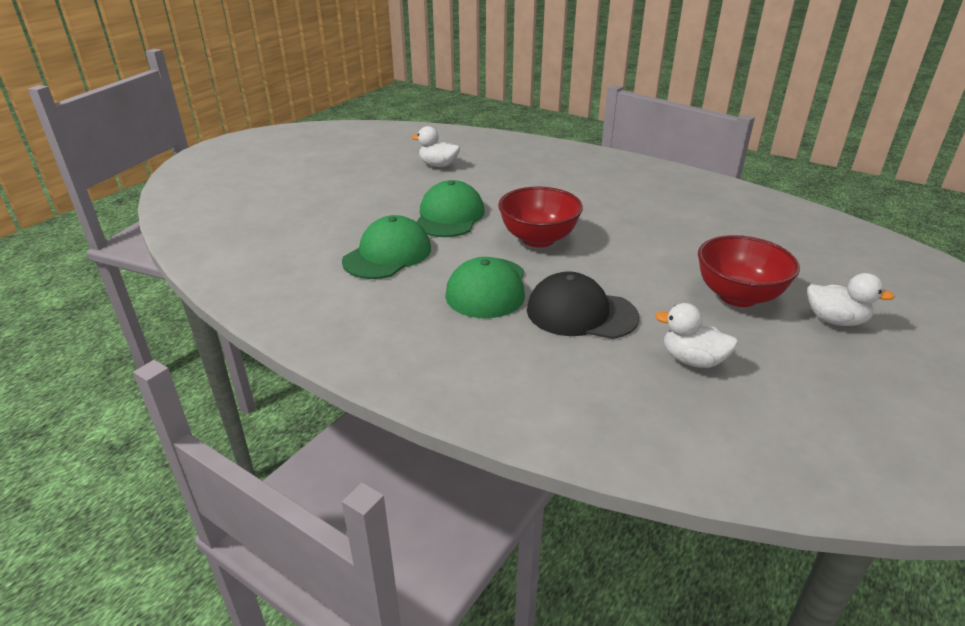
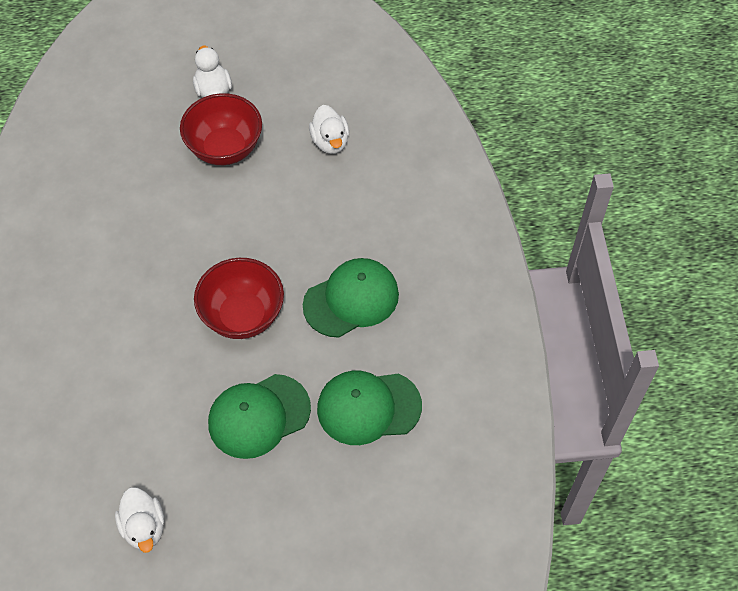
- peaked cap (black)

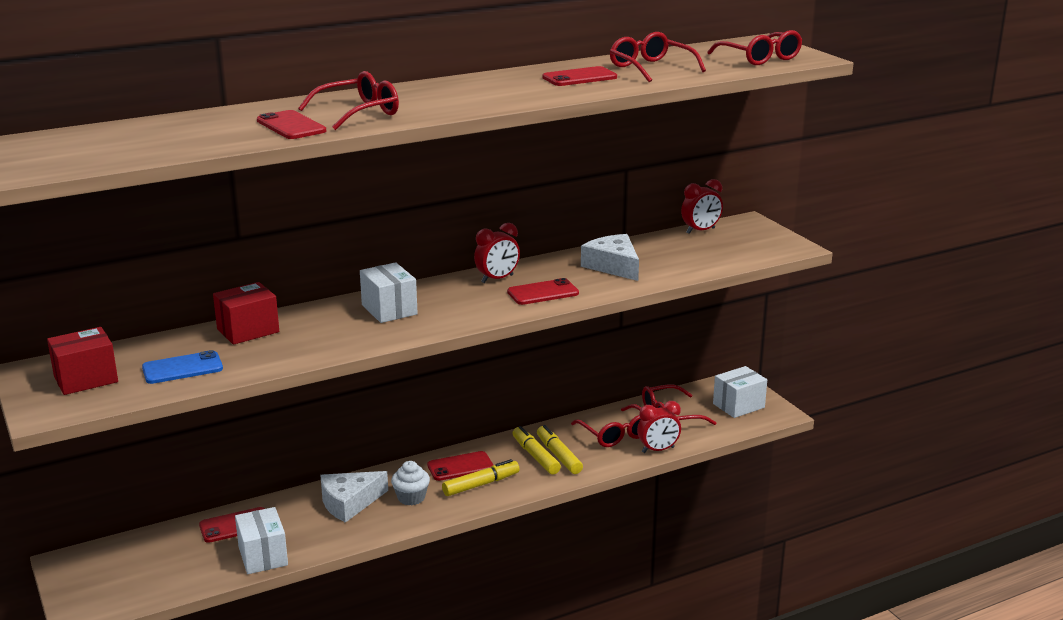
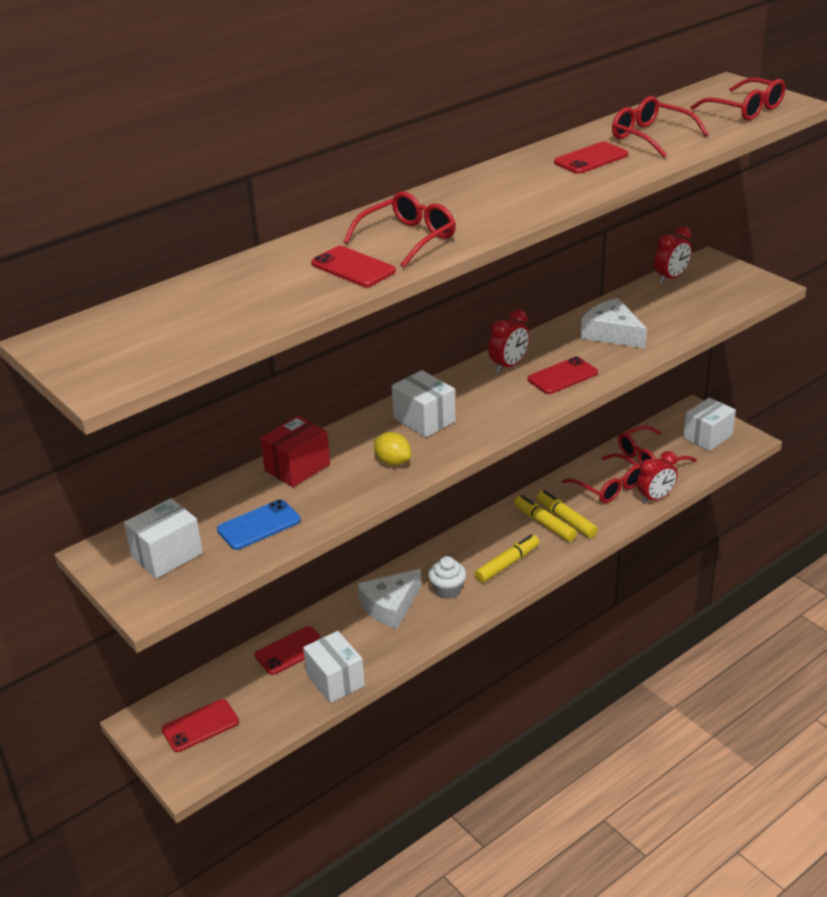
+ lemon (golden)
~ phone (crimson) (no. 3 from left in the first image) to phone (crimson) (no. 1 from left)
~ package (crimson) (no. 1 from left) to package (white) (no. 1 from left)

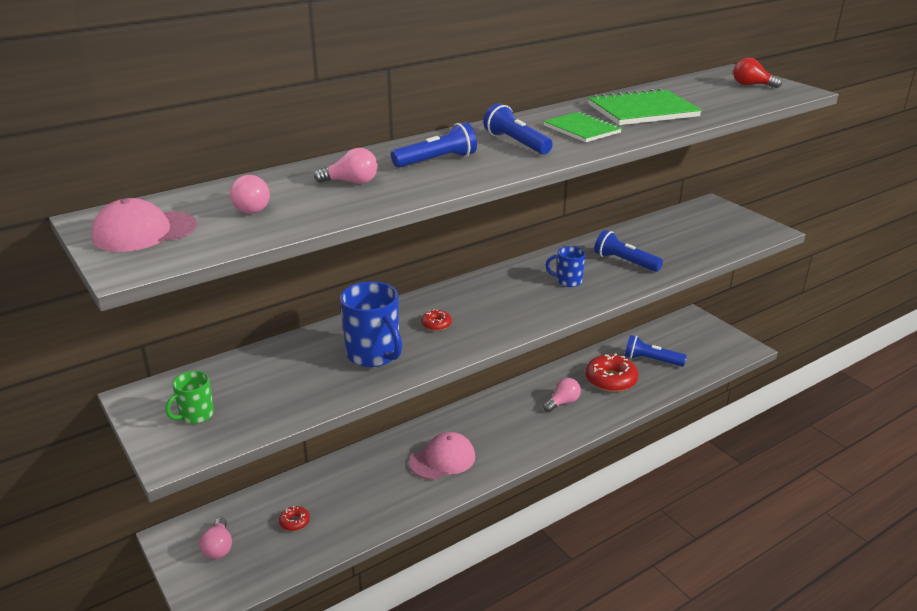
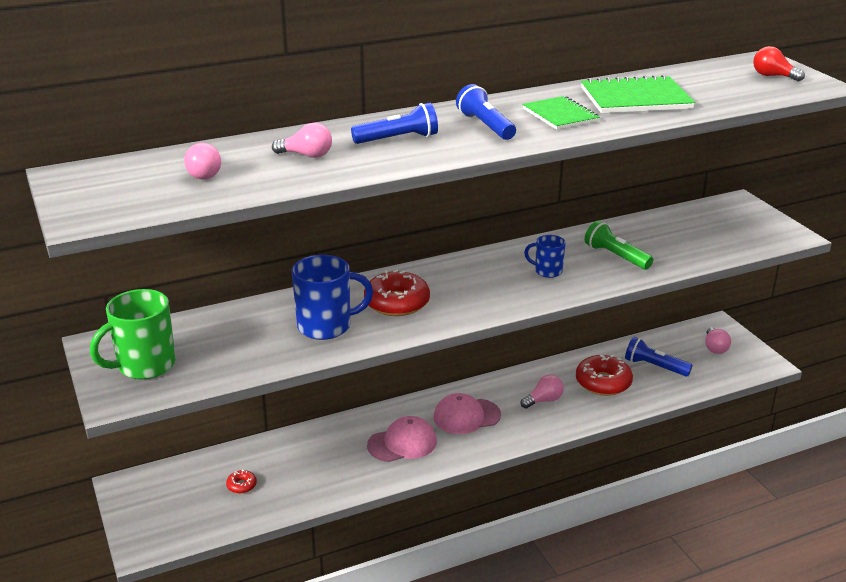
~ peaked cap (pink) (no. 1 from left in the first image) to peaked cap (pink) (no. 2 from left)
~ bulb (pink) (no. 1 from left in the first image) to bulb (pink) (no. 4 from left)
~ pocket torch (blue) (no. 3 from left) to pocket torch (green)
~ tea mug (blue) (no. 1 from left) 75 degrees counterclockwise
~ tea mug (green) x1.79
~ glazed donut (crimson) (no. 2 from left) x2.14

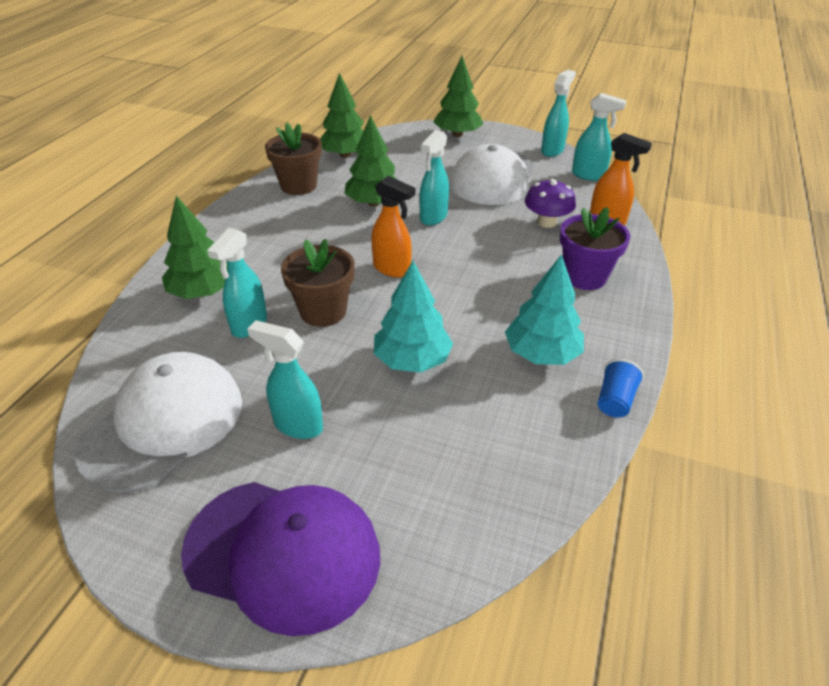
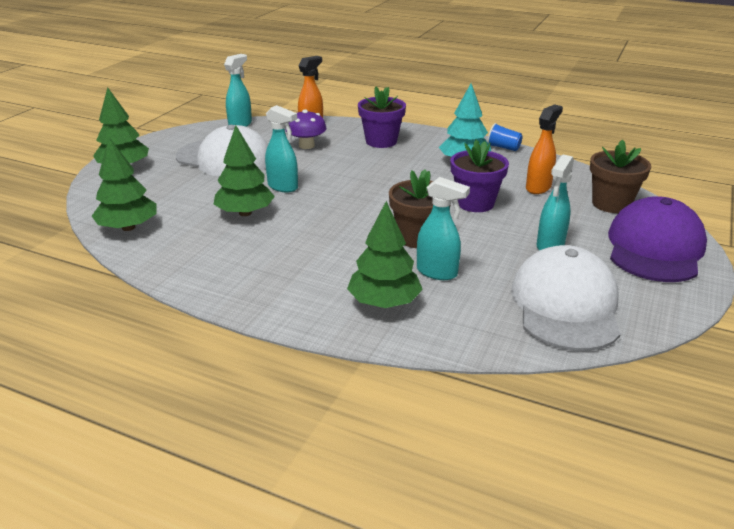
- sprayer (turquoise) (no. 4 from left)
~ potted plant (dark brown) (no. 1 from left in the first image) to potted plant (dark brown) (no. 2 from left)
~ sprayer (orange-coloured) (no. 1 from left in the first image) to sprayer (orange-coloured) (no. 2 from left)
~ tree (turquoise) (no. 1 from left) to potted plant (violet) (no. 2 from left)
~ peaked cap (white) (no. 1 from left in the first image) 60 degrees clockwise

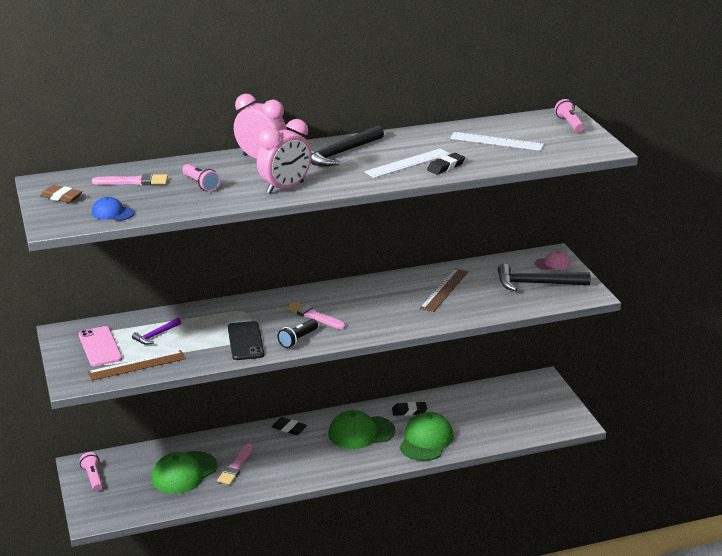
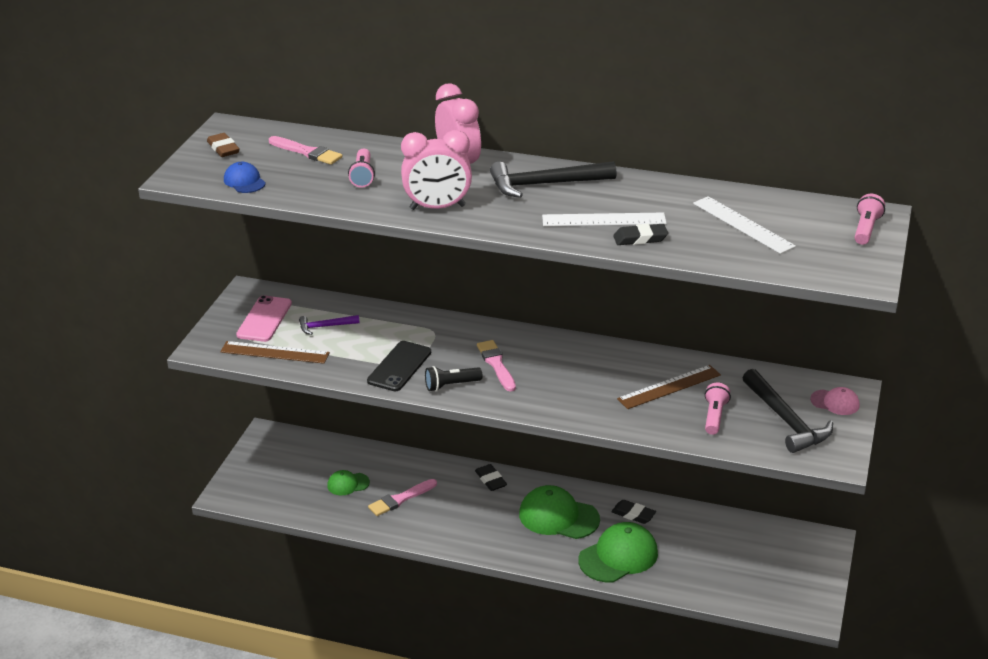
~ pocket torch (pink) (no. 1 from left in the first image) to pocket torch (pink) (no. 2 from left)
~ carpenter's hammer (black) (no. 2 from left) 150 degrees counterclockwise
~ peaked cap (green) (no. 1 from left) x0.53

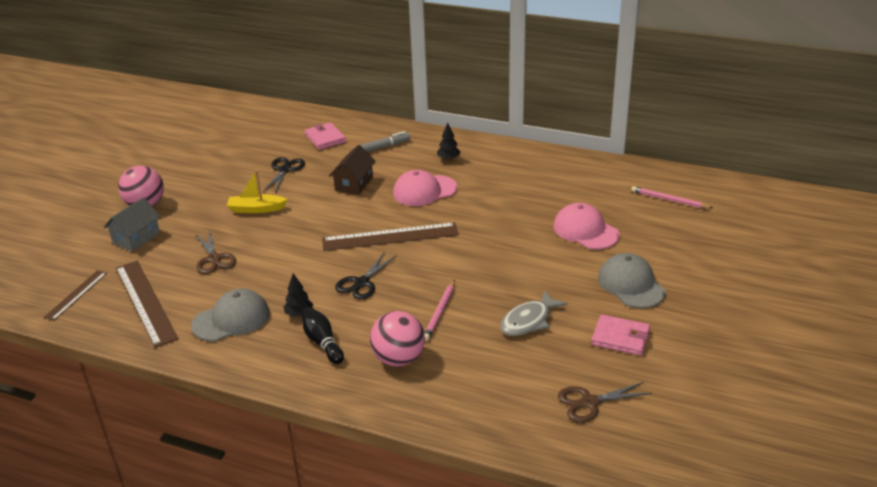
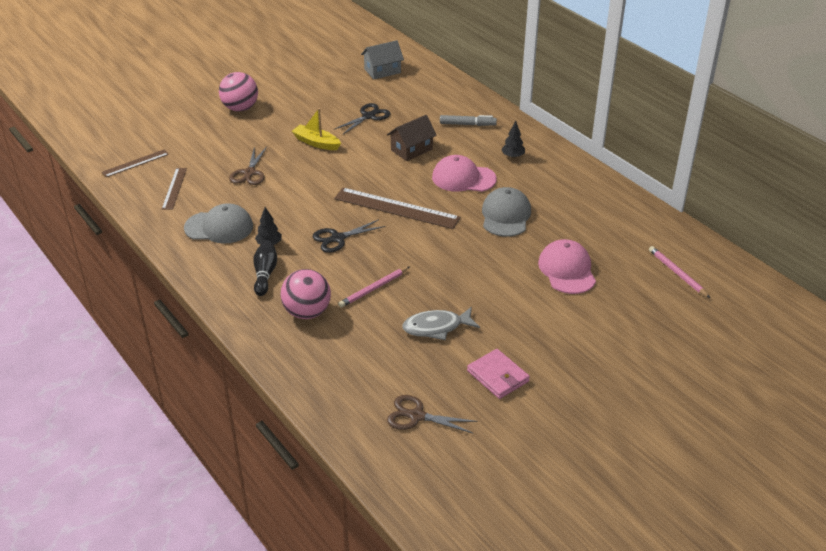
- card wallet (pink) (no. 1 from left)
~ cottage (grey)
~ peaked cap (grey) (no. 2 from left)
~ ruler (dark brown) (no. 2 from left) x0.56

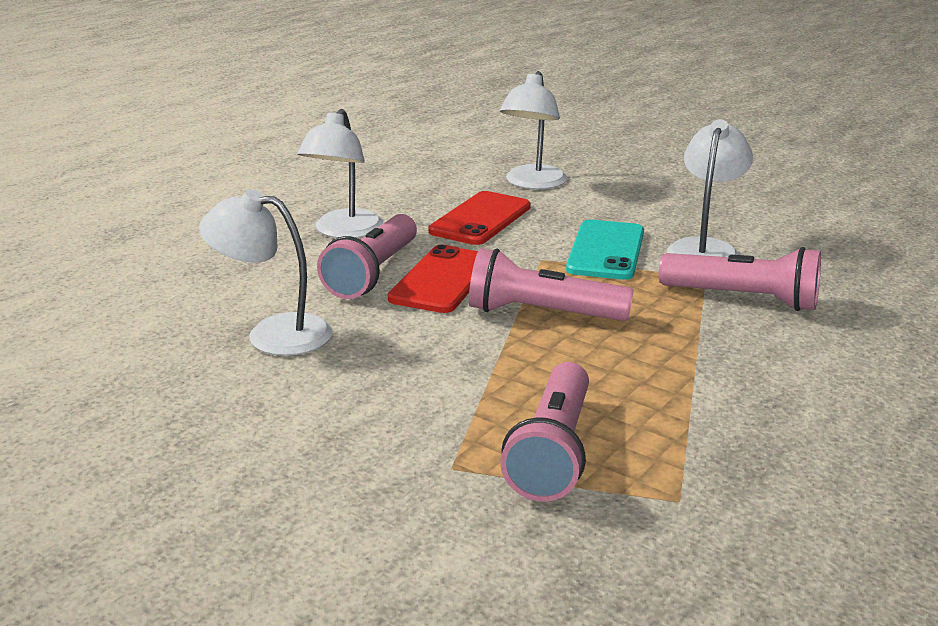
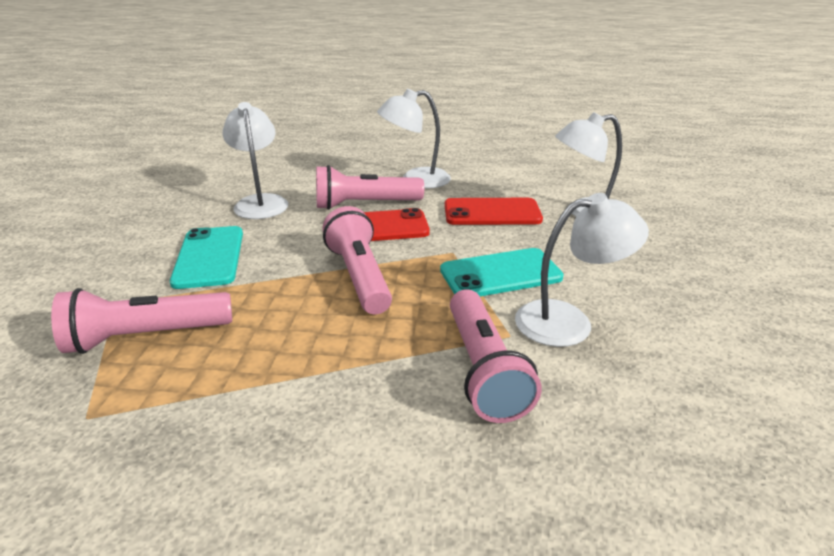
+ phone (turquoise) (no. 1 from left)

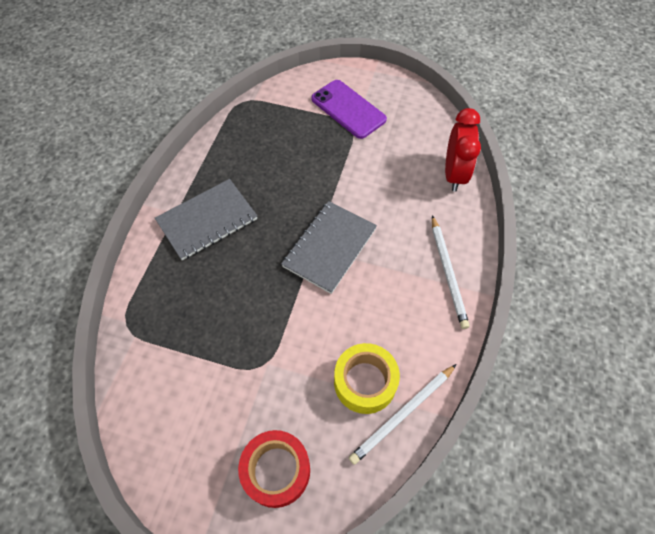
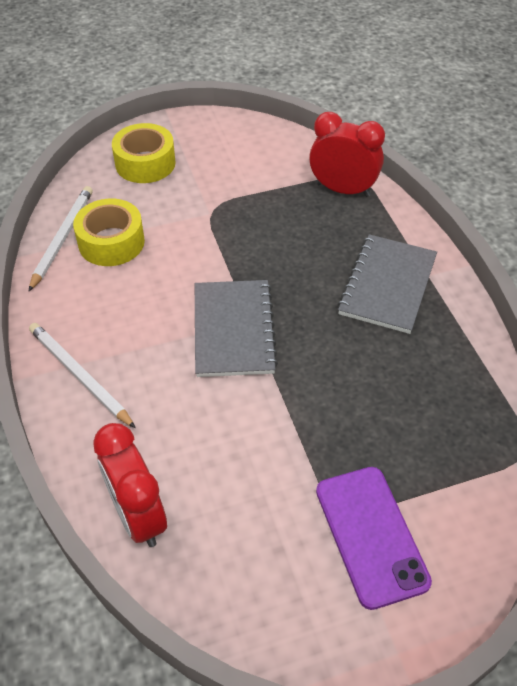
+ bedside clock (crimson) (no. 2 from left)
~ roll of tape (crimson) to roll of tape (golden) (no. 2 from left)
~ phone (violet) 60 degrees clockwise

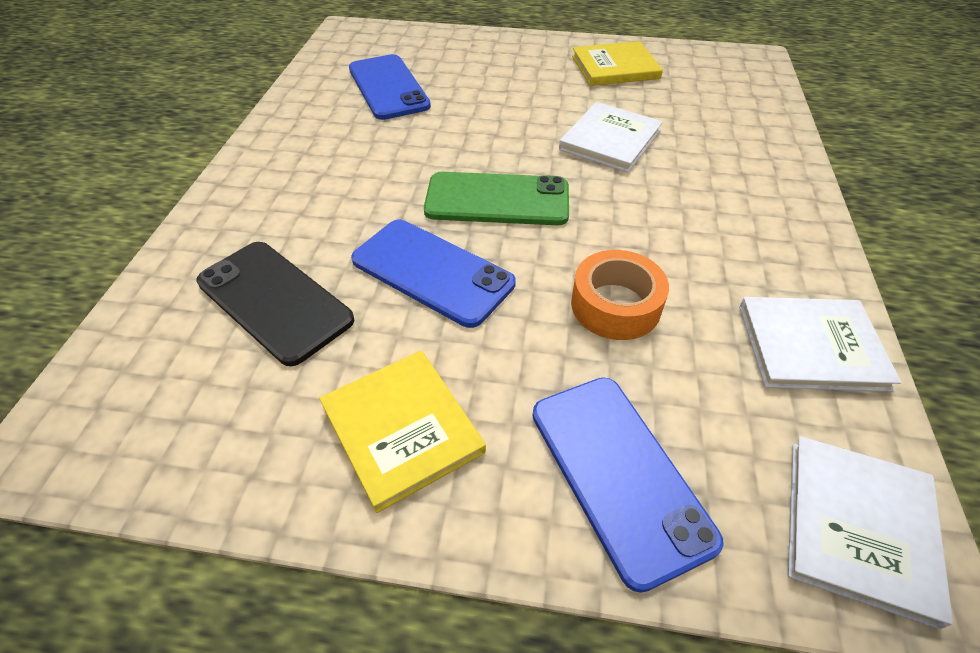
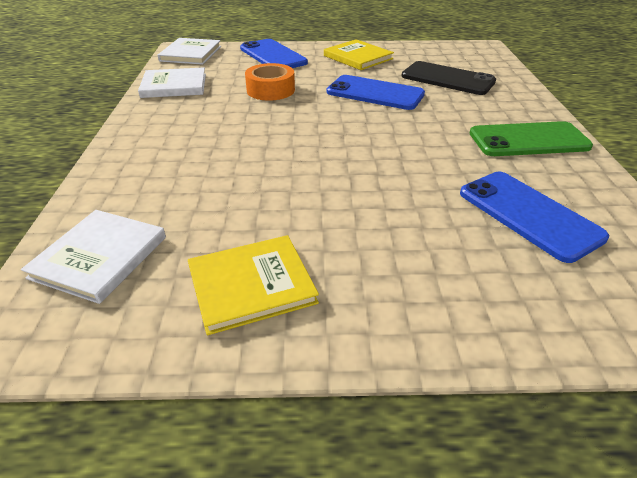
~ phone (green)
~ book (white) (no. 1 from left)

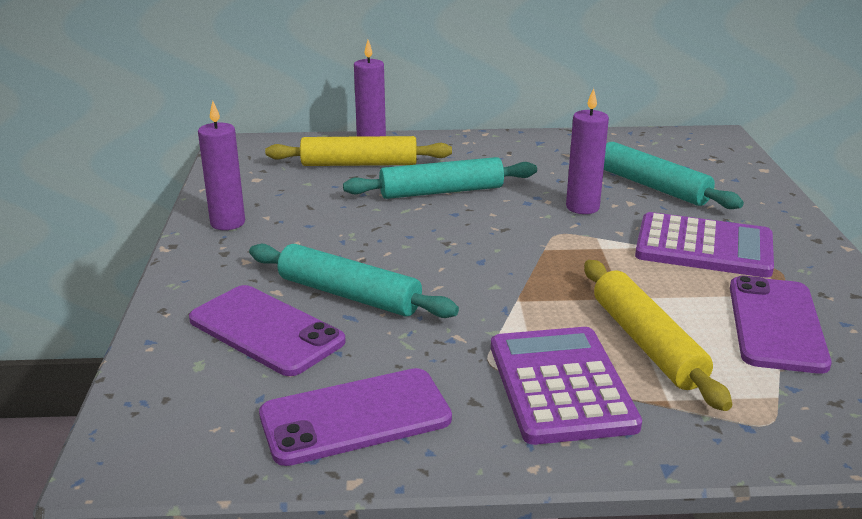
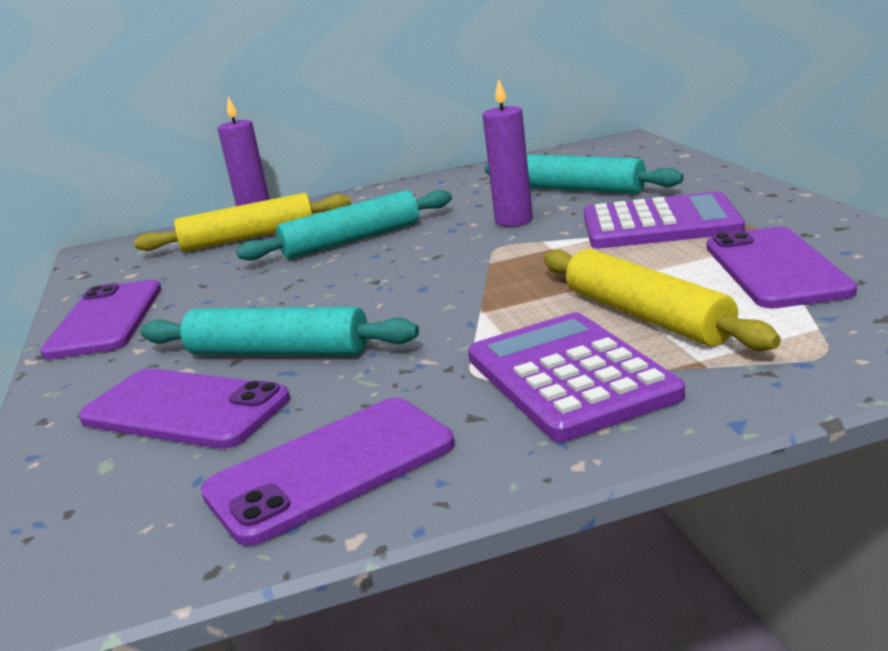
~ pillar candle (violet) (no. 1 from left) to phone (violet) (no. 1 from left)

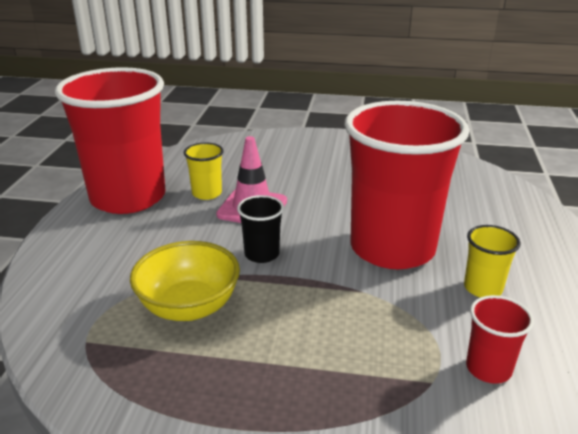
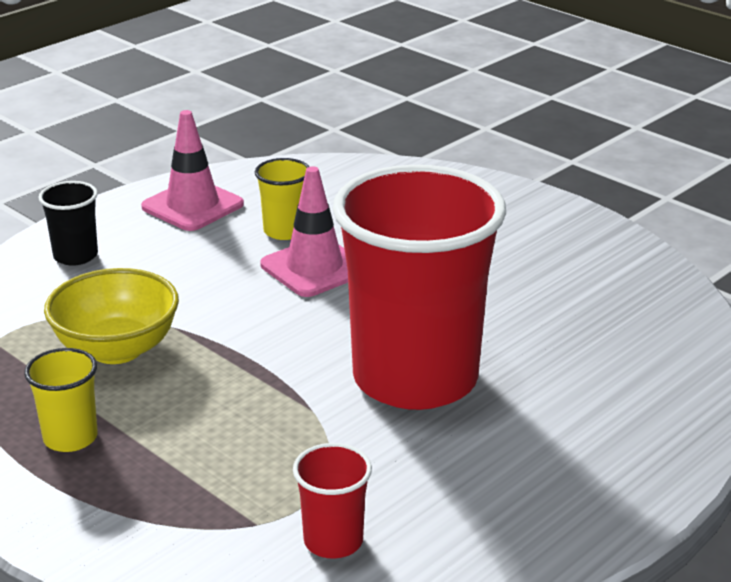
~ beaker (black)
~ beaker (golden) (no. 2 from left in the first image) to beaker (golden) (no. 1 from left)
~ beaker (crimson) (no. 1 from left) to safety cone (pink) (no. 1 from left)

